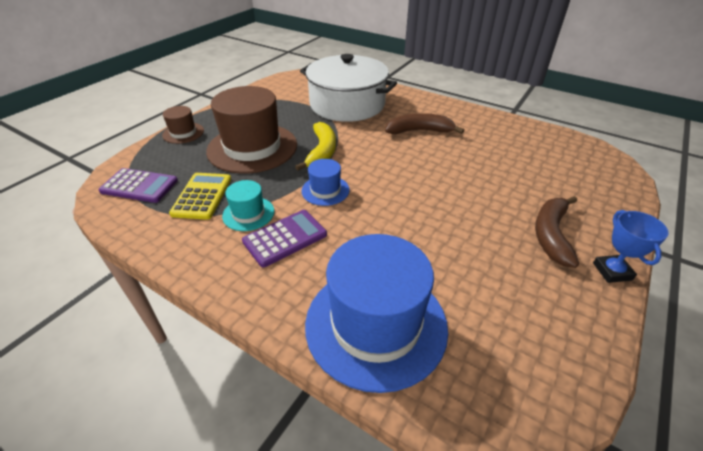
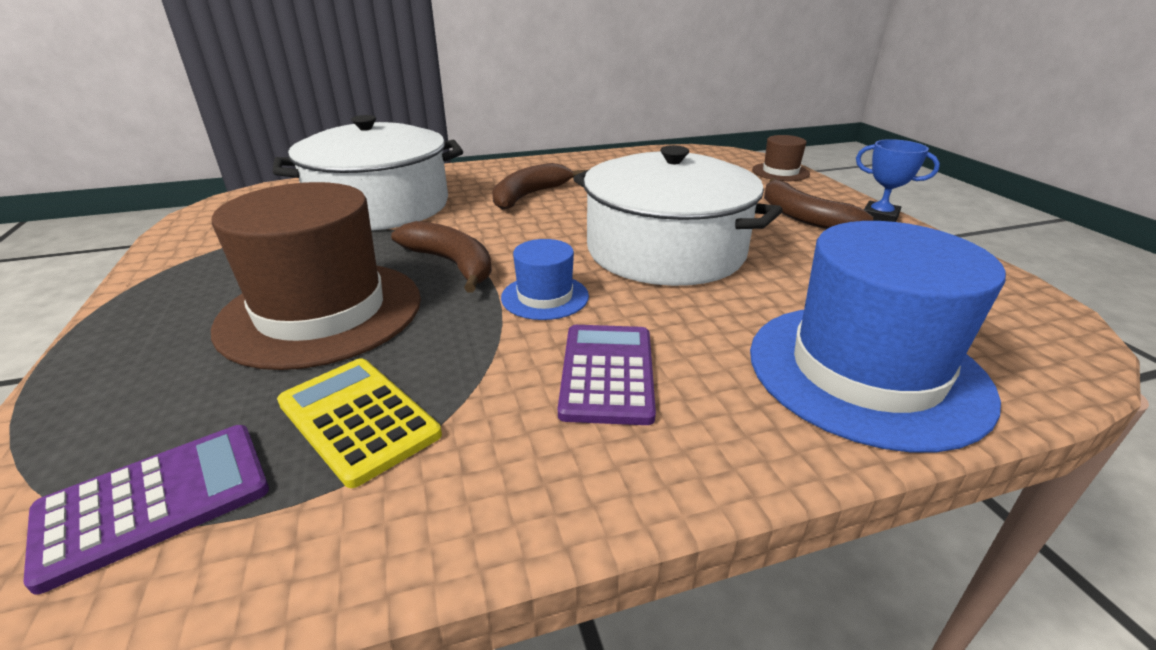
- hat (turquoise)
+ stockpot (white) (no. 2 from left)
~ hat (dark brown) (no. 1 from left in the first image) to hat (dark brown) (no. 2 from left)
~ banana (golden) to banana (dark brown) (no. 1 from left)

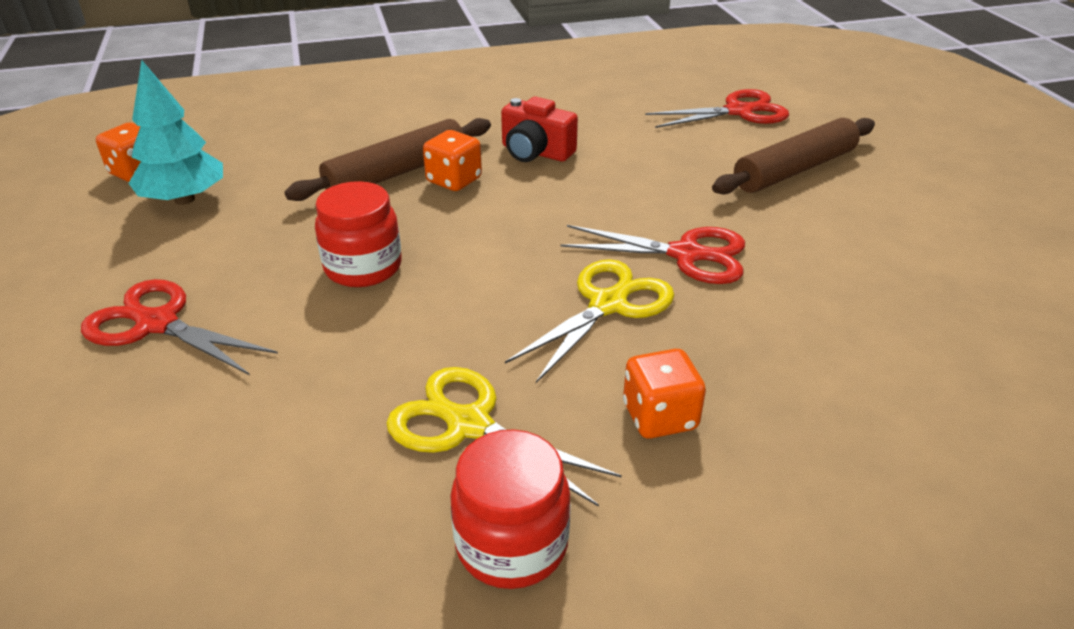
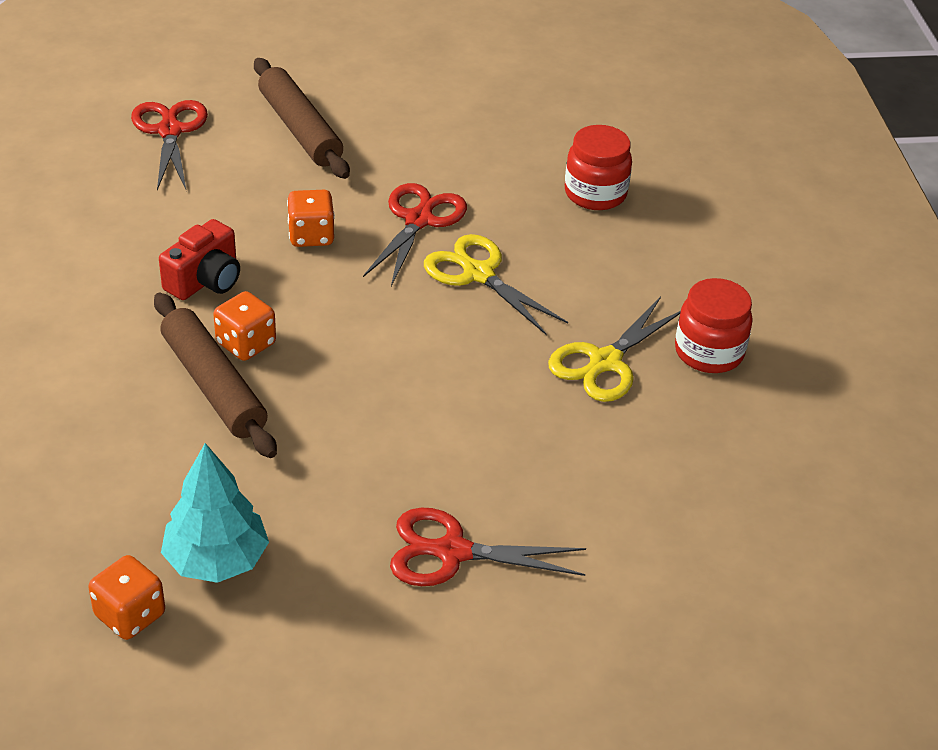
~ preserve jar (crimson) (no. 1 from left)
~ dice (orange-coloured) (no. 3 from left)
~ shears (crimson) (no. 1 from left in the first image) 60 degrees clockwise

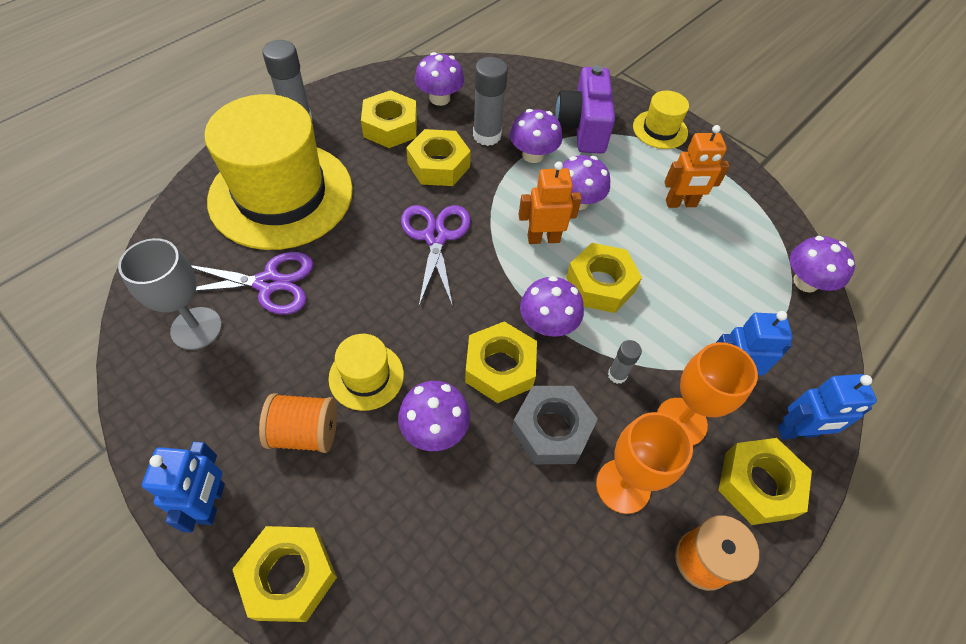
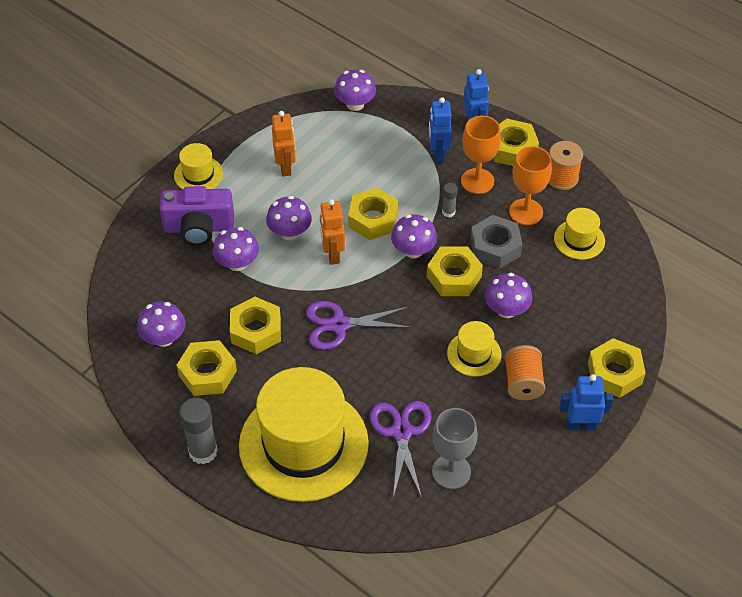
- glue (grey) (no. 2 from left)
+ hat (golden) (no. 4 from left)

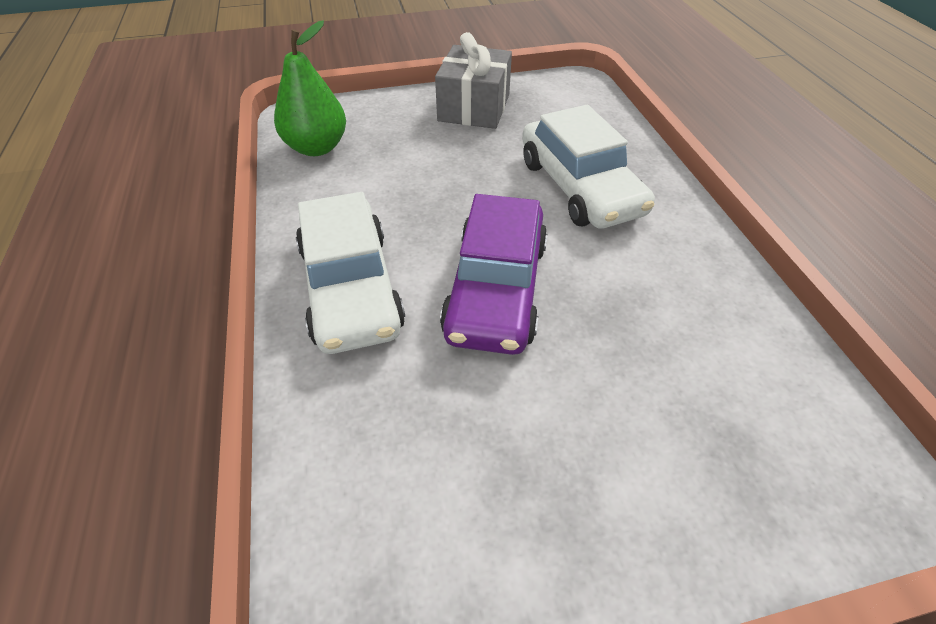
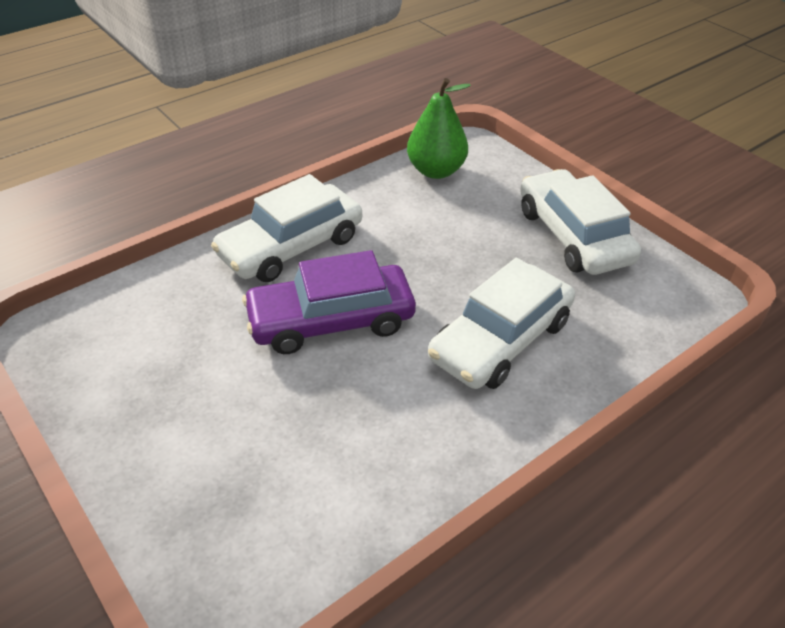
~ present (grey) to automobile (white) (no. 3 from left)

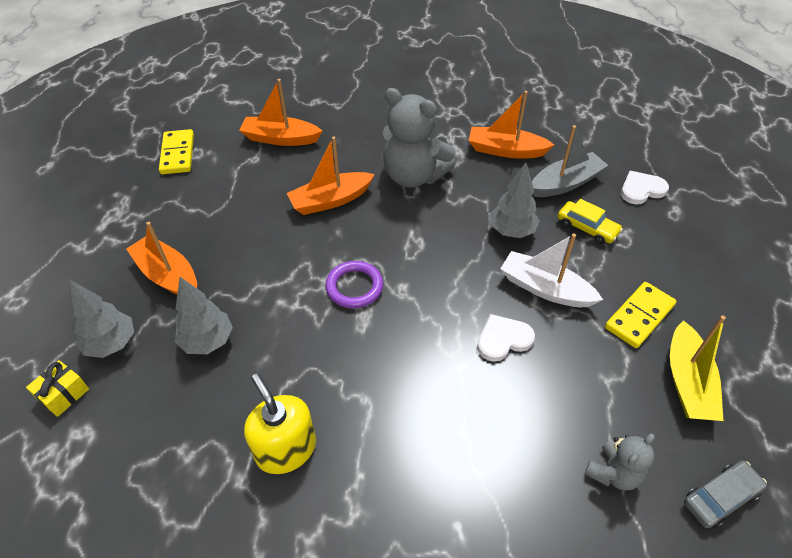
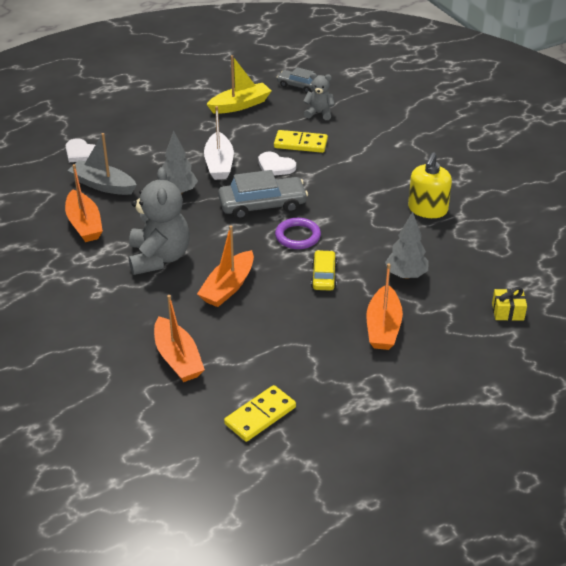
- tree (grey) (no. 1 from left)
+ automobile (grey) (no. 1 from left)
~ automobile (golden)
~ domino tile (golden) (no. 2 from left)
~ sailboat (orange-coloured) (no. 3 from left) 90 degrees clockwise

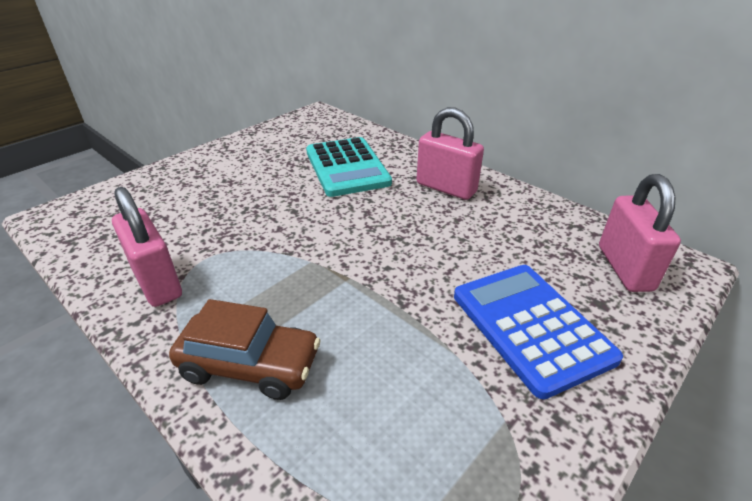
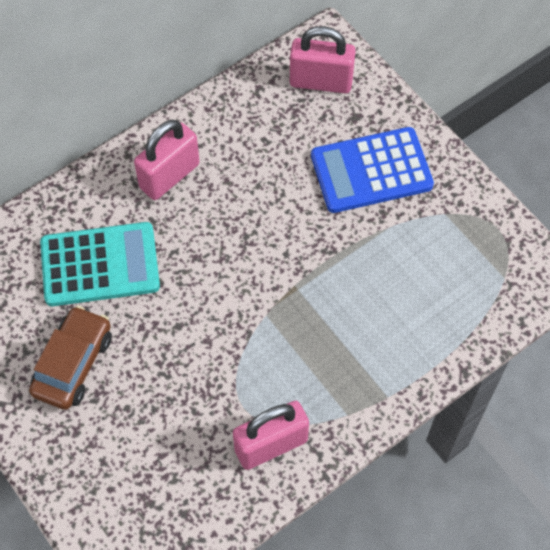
~ automobile (dark brown)

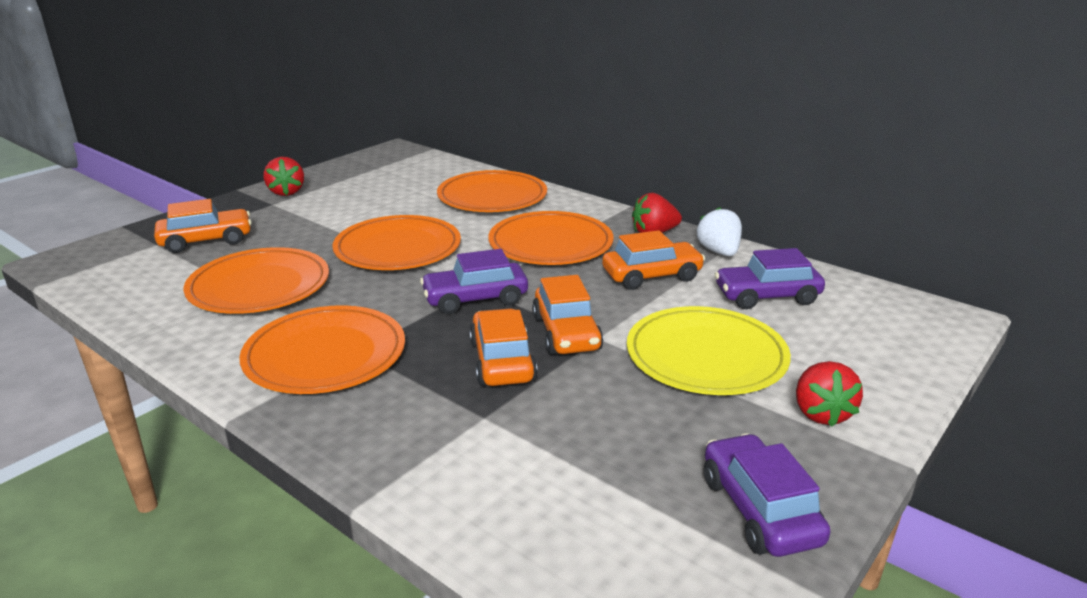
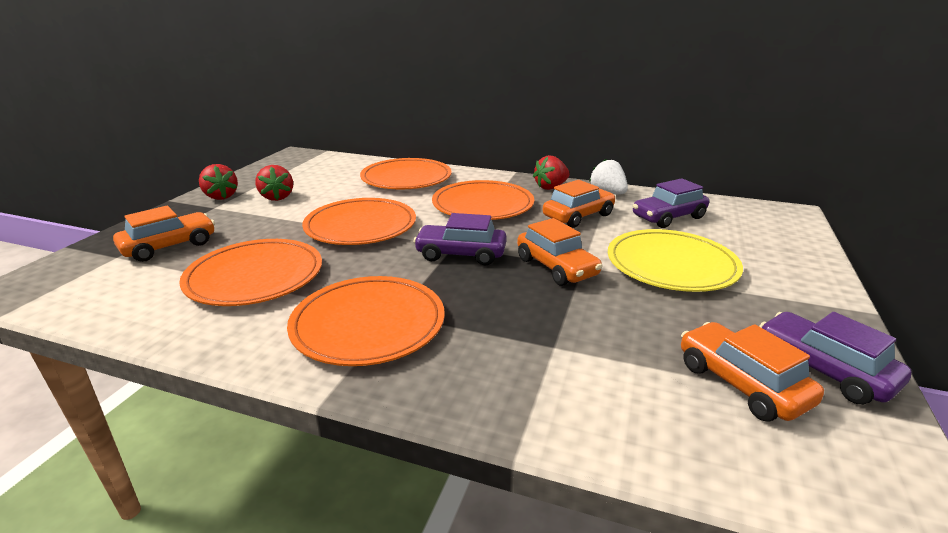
~ automobile (orange-coloured) (no. 2 from left in the first image) to automobile (orange-coloured) (no. 4 from left)
~ toy strawberry (crimson) (no. 3 from left in the first image) to toy strawberry (crimson) (no. 2 from left)
~ automobile (violet) (no. 1 from left) 45 degrees clockwise

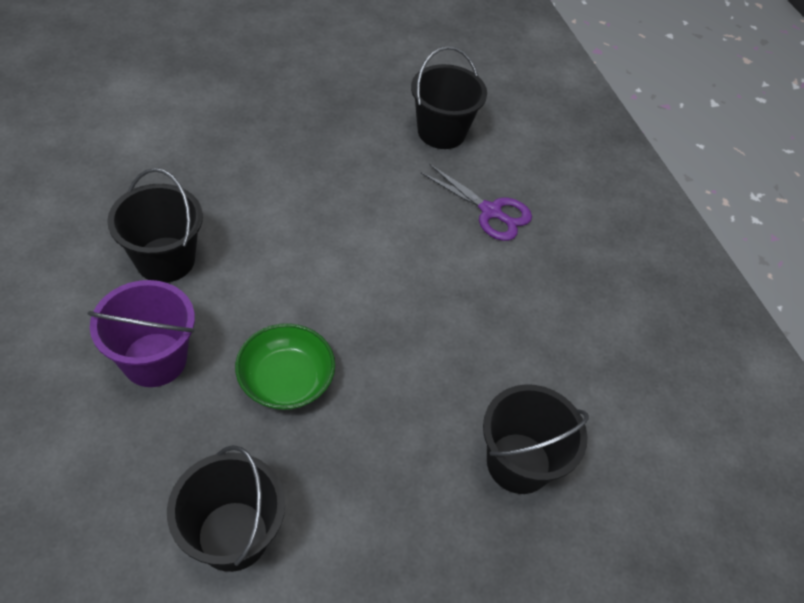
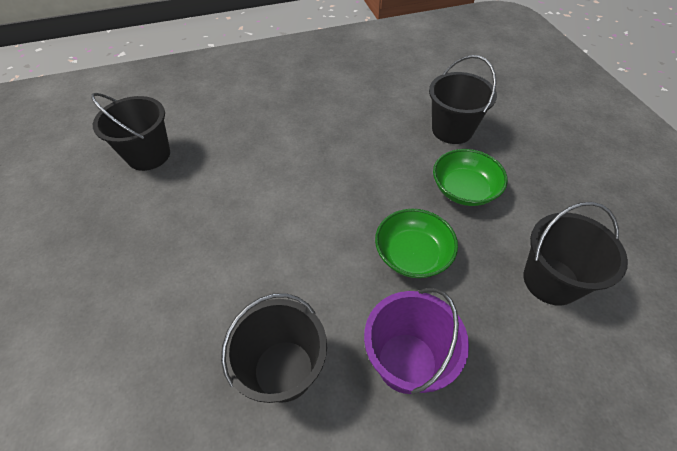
- shears (violet)
+ serving bowl (green) (no. 2 from left)

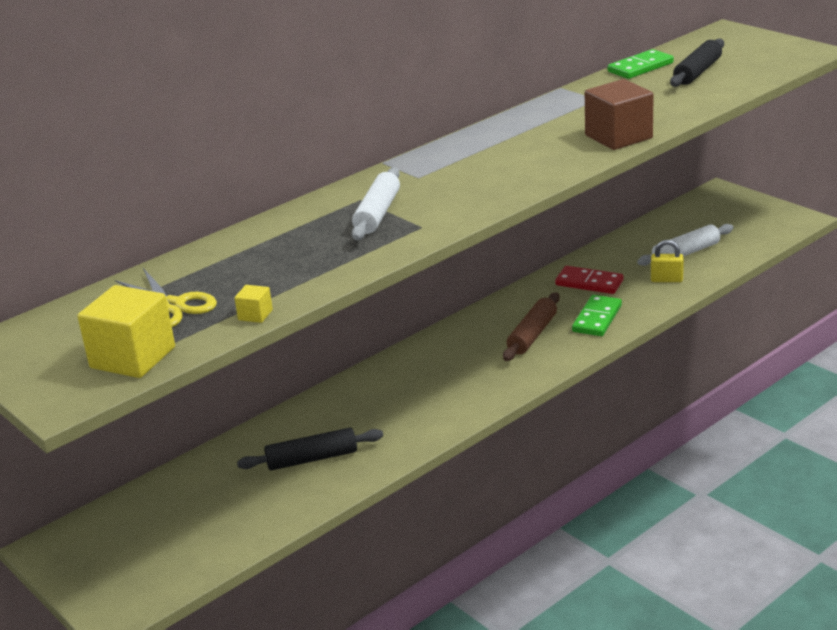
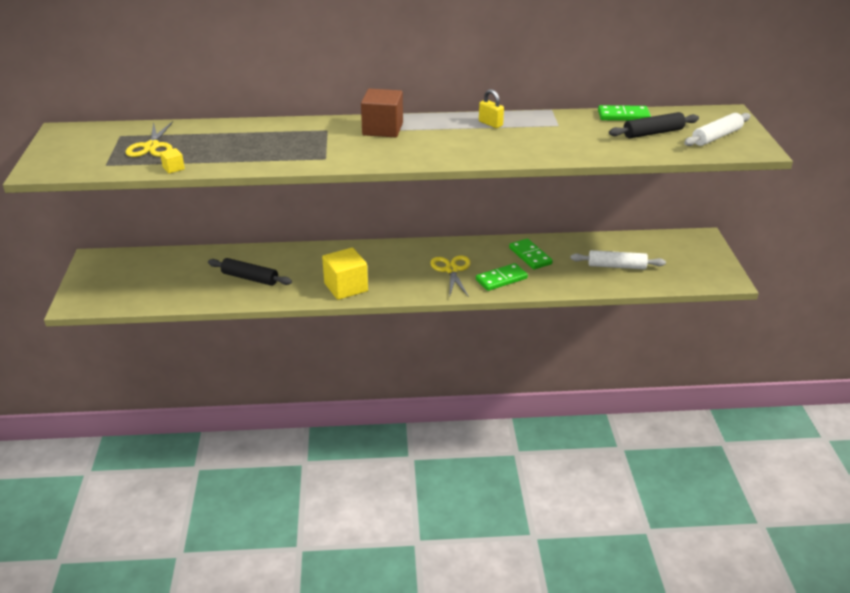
~ cube (golden) (no. 1 from left in the first image) to cube (golden) (no. 2 from left)
~ pastry roller (white) (no. 1 from left in the first image) to pastry roller (white) (no. 2 from left)
~ cube (dark brown)
~ small lock (golden)
~ pastry roller (dark brown) to shears (golden) (no. 2 from left)
~ domino tile (crimson) to domino tile (green) (no. 2 from left)

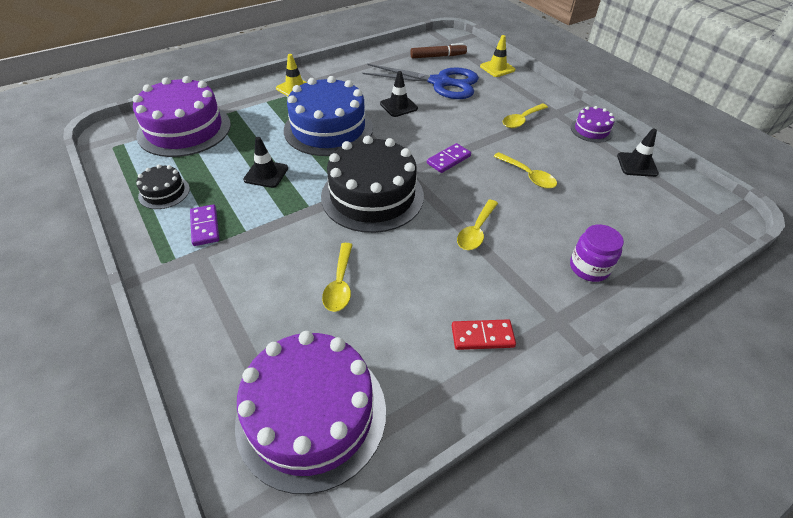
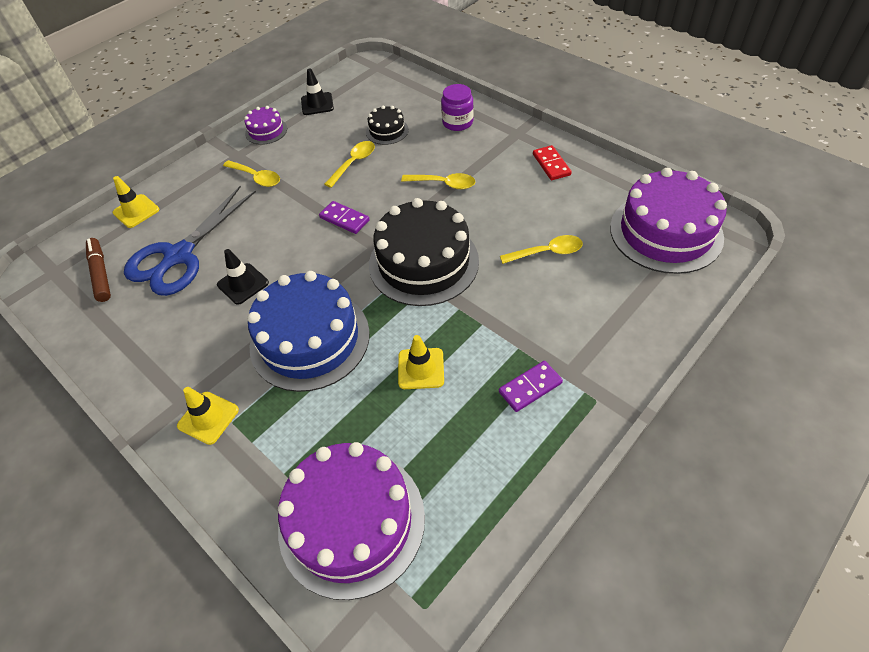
~ layer cake (black) (no. 1 from left)
~ safety cone (black) (no. 1 from left) to safety cone (golden) (no. 3 from left)
~ shears (blue) 150 degrees counterclockwise

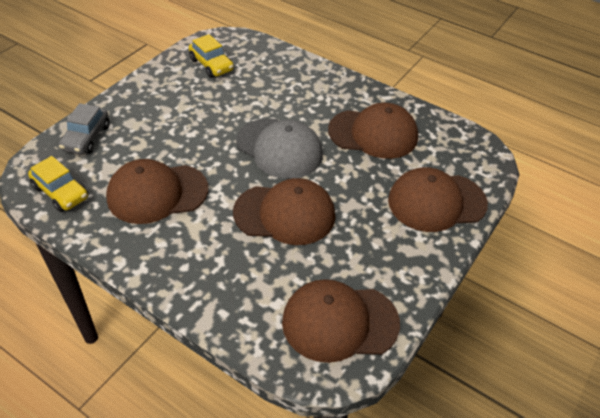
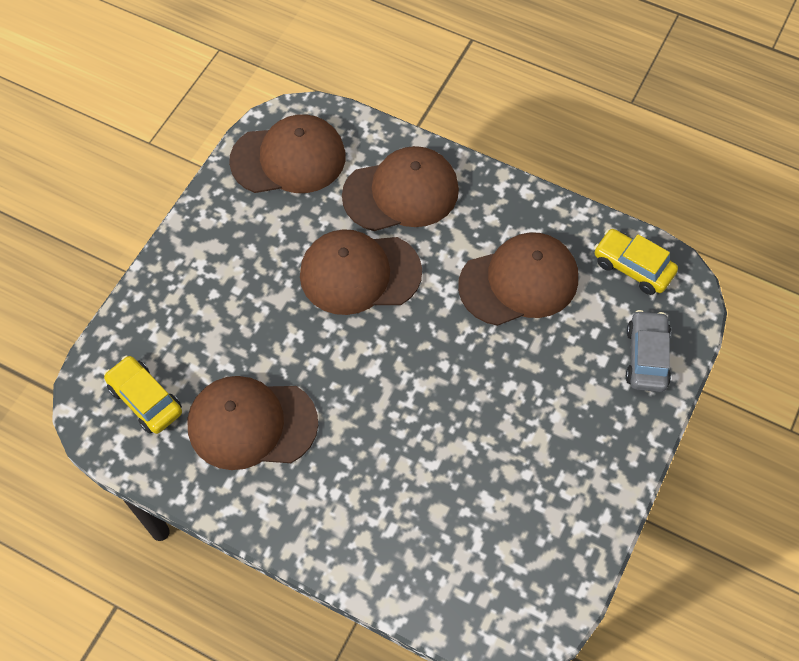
- peaked cap (grey)
~ automobile (golden) (no. 2 from left in the first image) to automobile (golden) (no. 1 from left)
~ peaked cap (dark brown) (no. 5 from left in the first image) to peaked cap (dark brown) (no. 4 from left)

